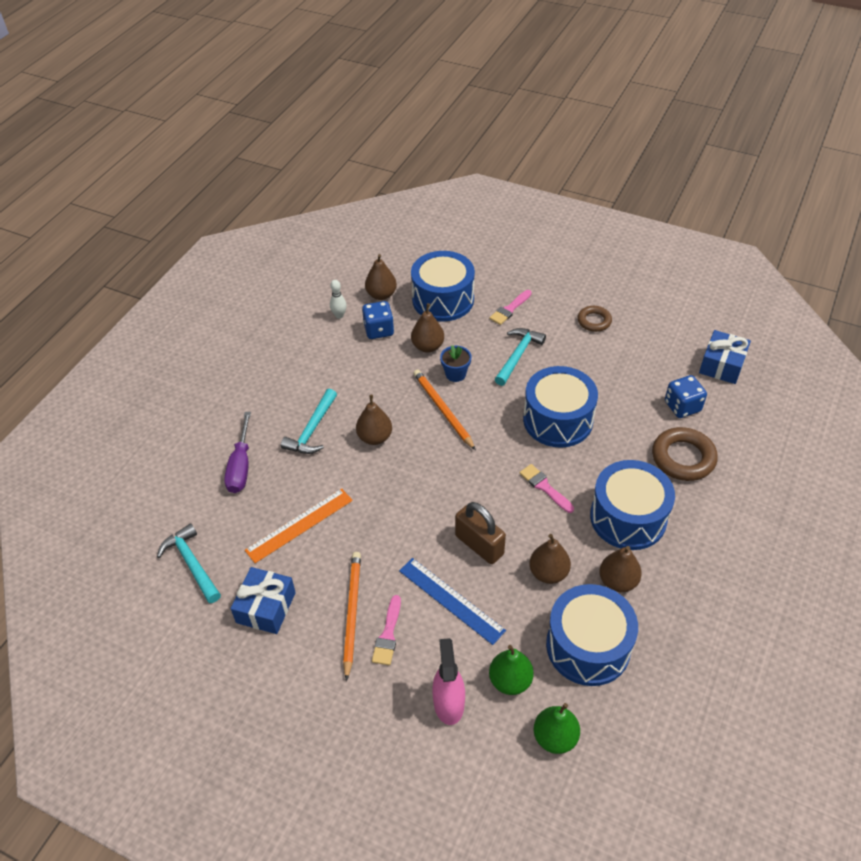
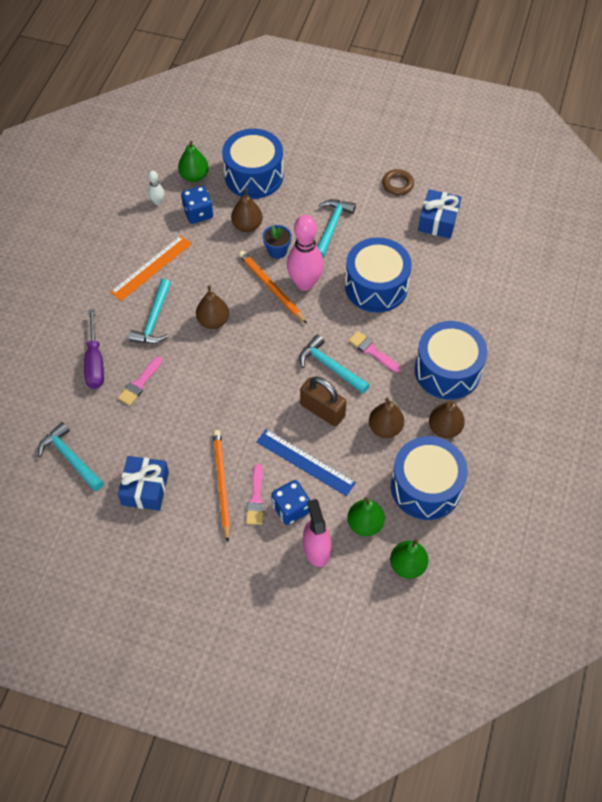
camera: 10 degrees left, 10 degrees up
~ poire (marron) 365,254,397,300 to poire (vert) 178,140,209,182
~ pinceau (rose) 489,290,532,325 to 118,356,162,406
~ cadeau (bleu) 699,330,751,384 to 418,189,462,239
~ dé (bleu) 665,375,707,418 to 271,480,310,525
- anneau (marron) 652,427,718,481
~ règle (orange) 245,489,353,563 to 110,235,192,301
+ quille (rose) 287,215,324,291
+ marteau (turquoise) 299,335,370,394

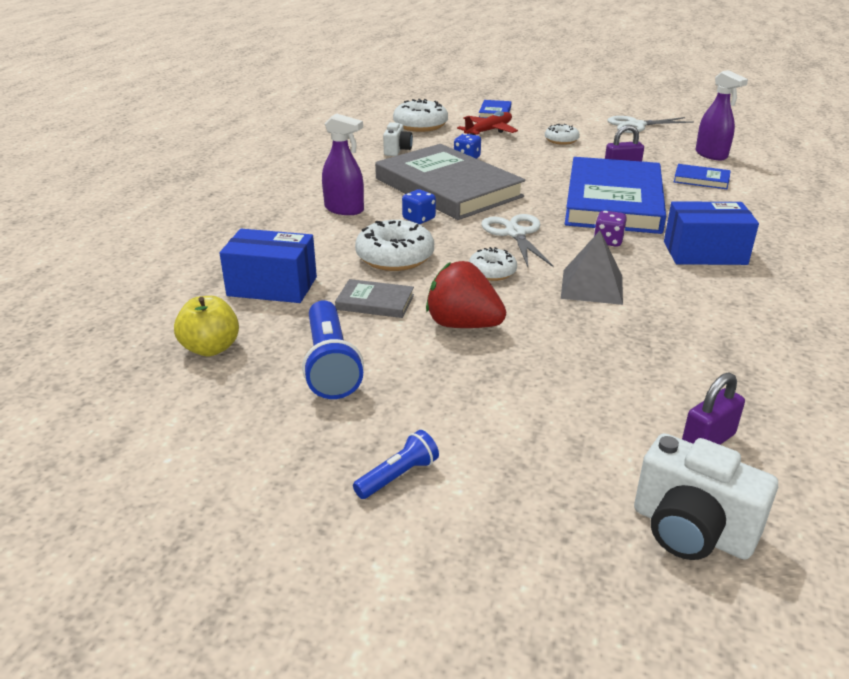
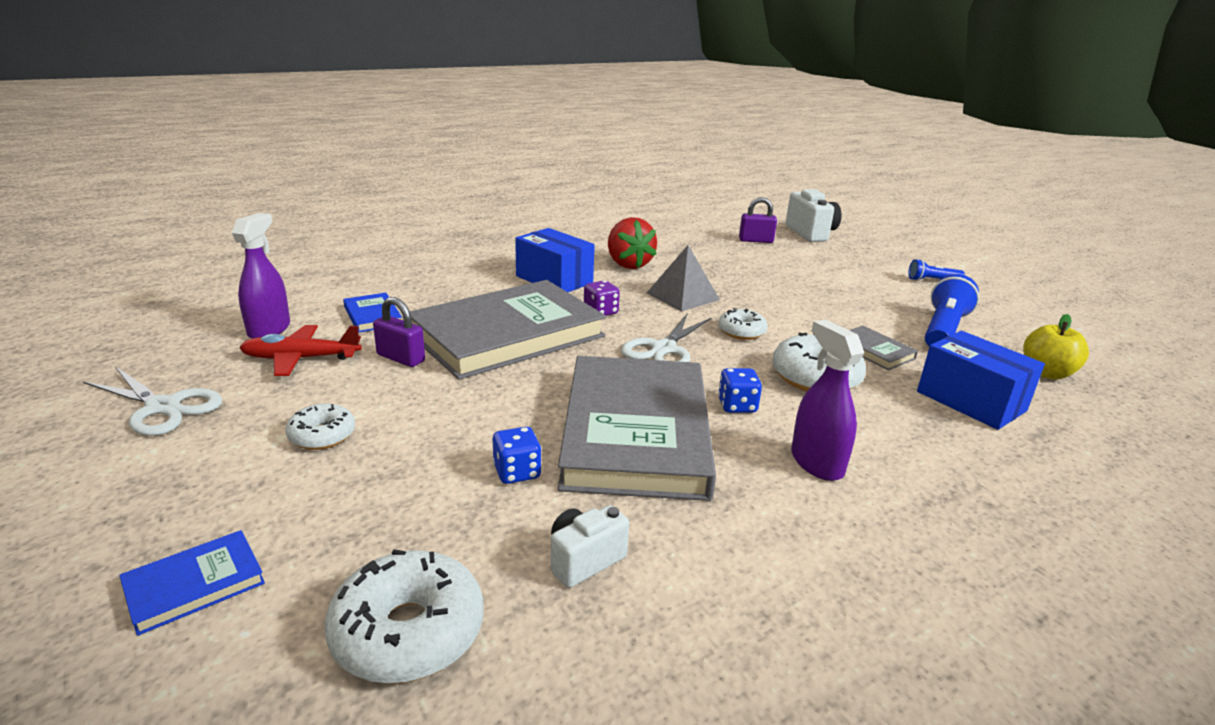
camera: 140 degrees left, 5 degrees down
~ avion (rouge) 457,111,518,135 to 239,325,362,376
~ livre (bleu) 565,157,666,234 to livre (gris) 410,280,606,380
~ fraise (rouge) 426,261,506,328 to 608,217,657,269

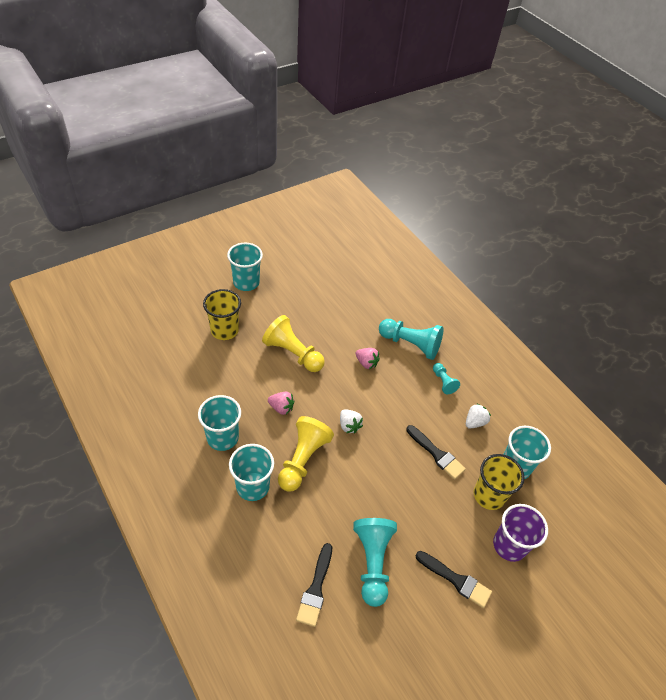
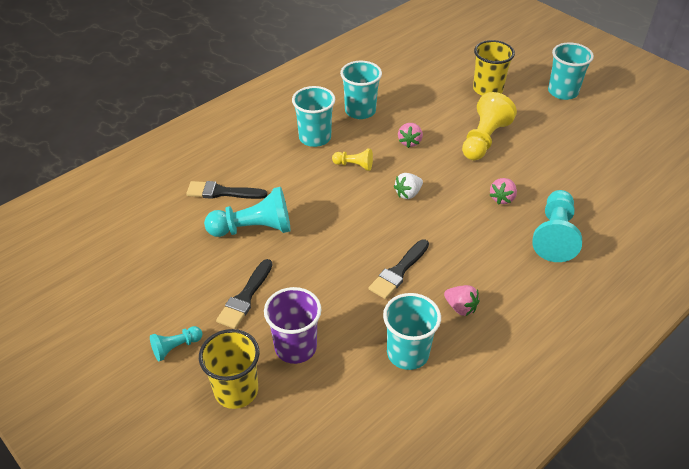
camera: 85 degrees right, 5 degrees down
~ pion (turquoise) 433,363,460,394 to 150,326,202,361
~ fraise (blanc) 466,403,491,429 to fraise (rose) 444,285,480,316
~ pion (jaune) 278,416,334,491 = 332,149,373,171 x0.53
~ gobelet (jaune) 474,454,525,510 to 199,329,259,409

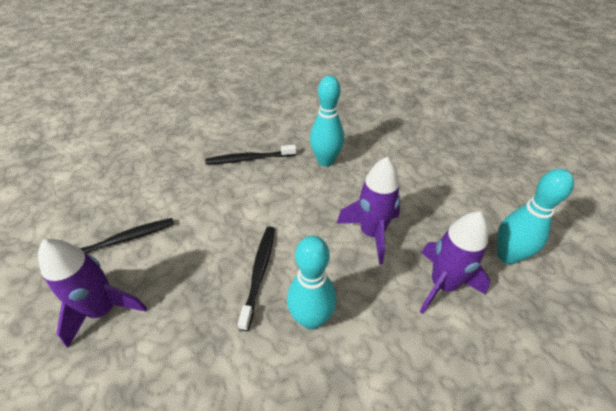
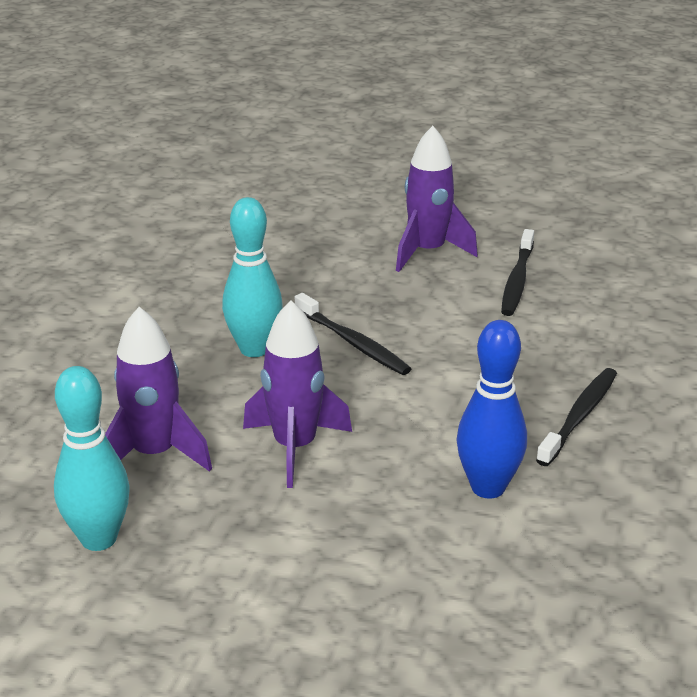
camera: 130 degrees right, 15 degrees down
~ quille (turquoise) 310,76,344,167 to quille (bleu) 456,320,527,499

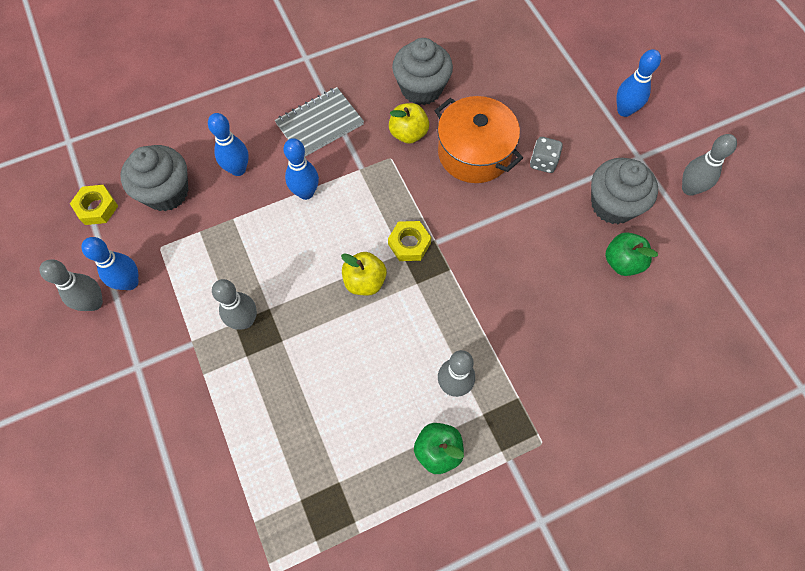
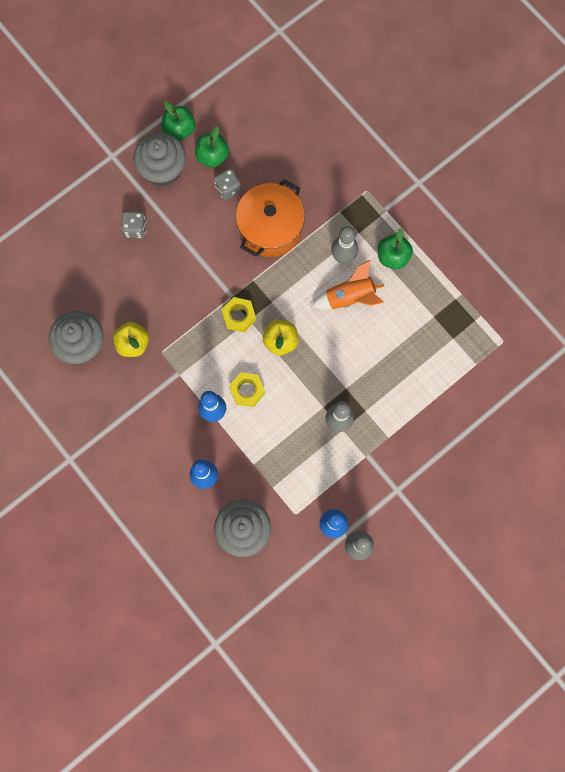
camera: 105 degrees left, 10 degrees up
- quille (bleu) 616,49,661,117
- carnet (gris) 275,87,364,157
~ marmite (orange) 434,96,523,183 to 236,179,305,257
- quille (gris) 682,134,737,196
~ écrou (jaune) 70,185,118,225 to 229,372,265,407
+ pomme (vert) 161,101,196,140
+ dé (gris) 214,168,242,200
+ fusée (orange) 312,260,384,309

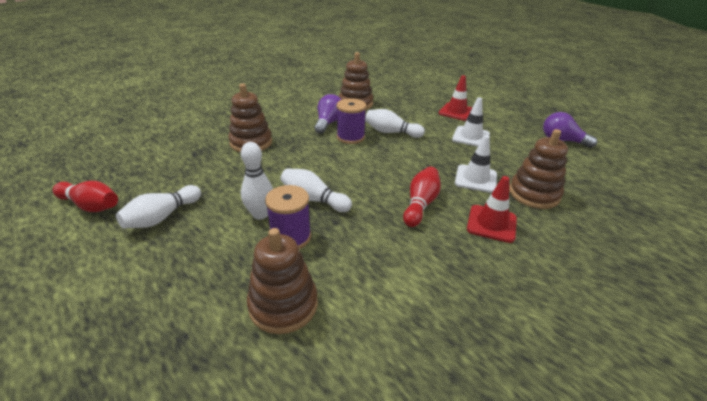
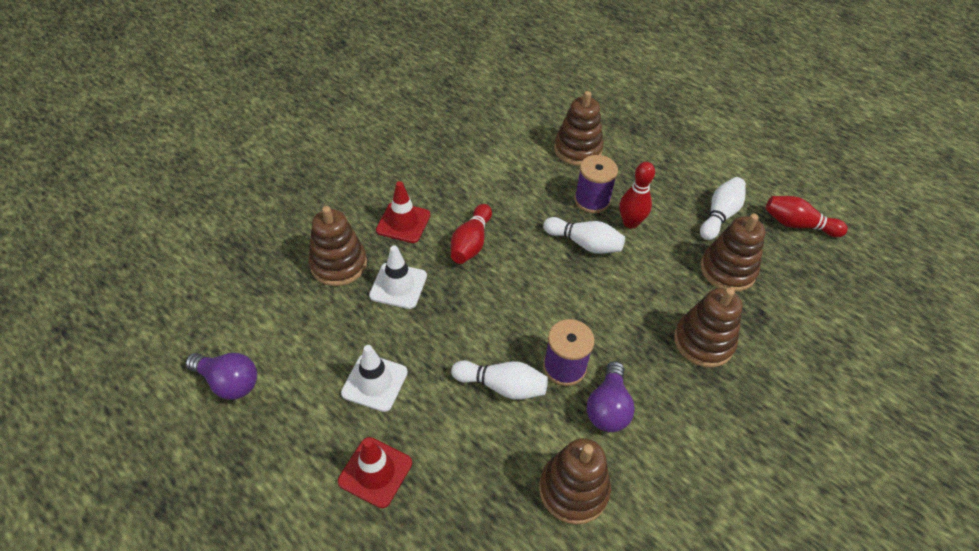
camera: 175 degrees right, 15 degrees up
~ quille (blanc) 241,142,273,219 to quille (rouge) 620,162,655,229
+ jouet à empiler (marron) 701,214,765,292

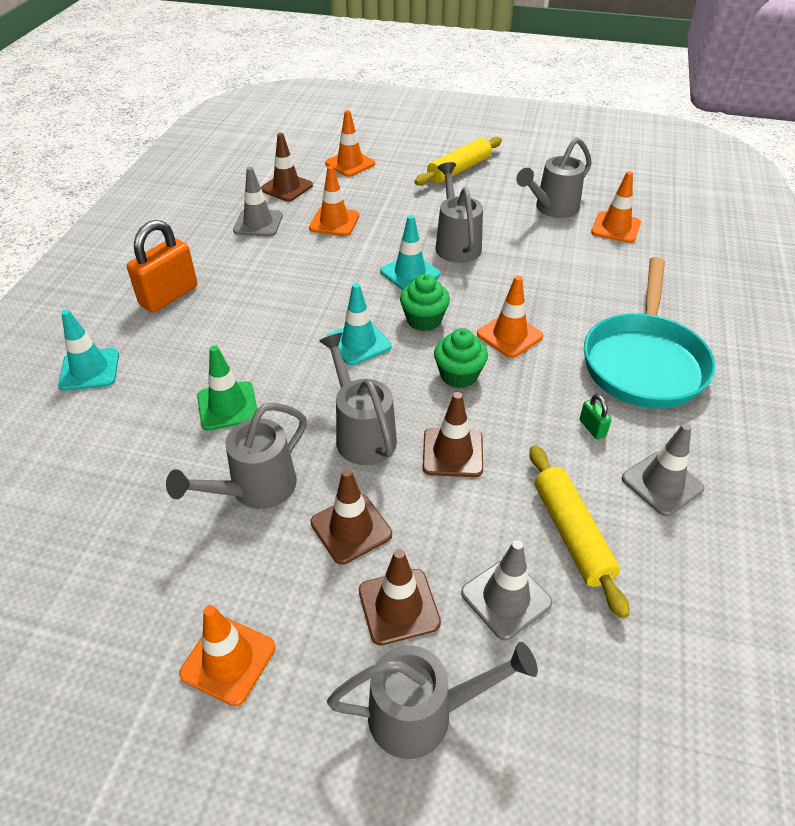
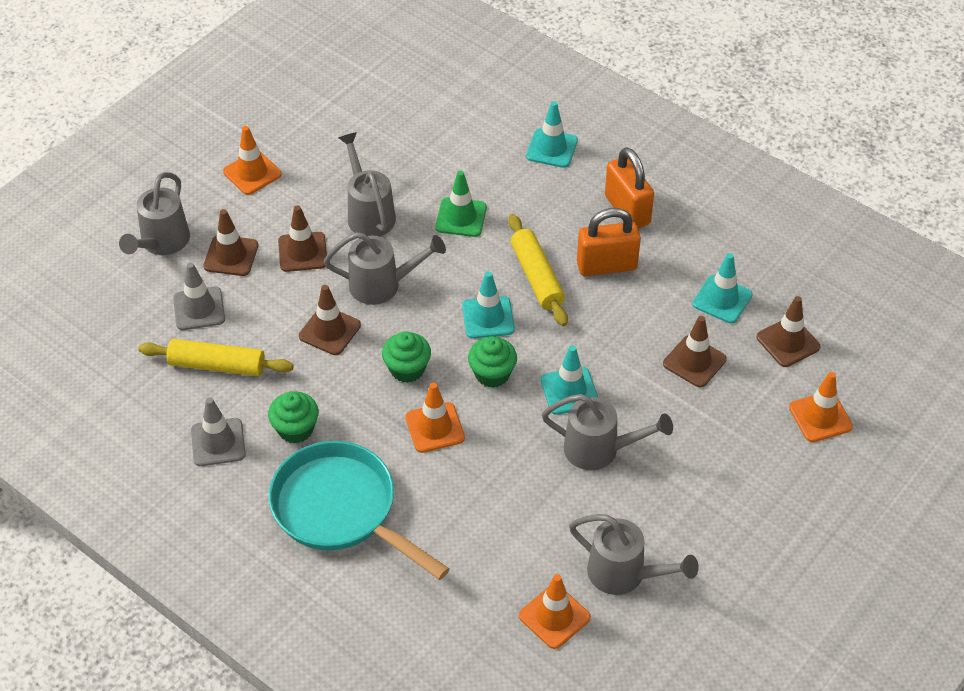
camera: 115 degrees right, 5 degrees up
~ rouleau à pâtisserie (jaune) 414,136,502,186 to 508,214,568,326
~ arrosoir (gris) 516,137,592,218 = 569,514,699,595 135 degrees clockwise
~ cône de chantier (orange) 309,166,359,236 to cône de chantier (marron) 663,316,727,387
~ cône de chantier (gris) 233,167,283,237 to cône de chantier (turquoise) 692,253,753,323
~ cadenas (vert) 580,394,612,440 to muffin (vert) 268,391,319,444
+ cadenas (orange) 577,208,641,276

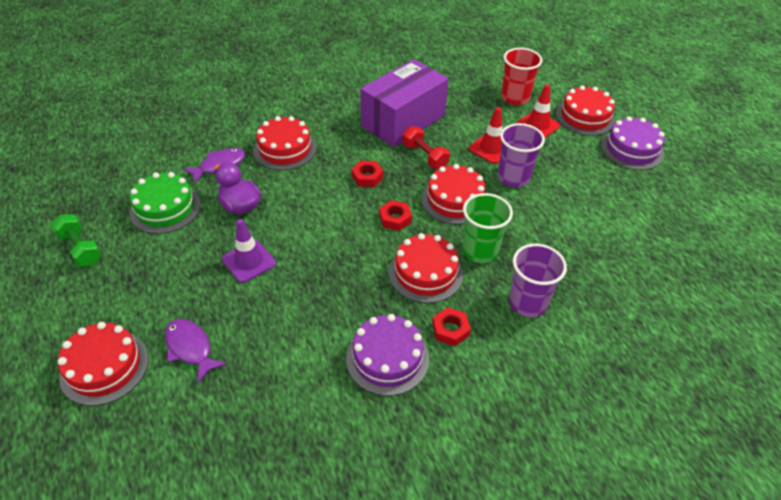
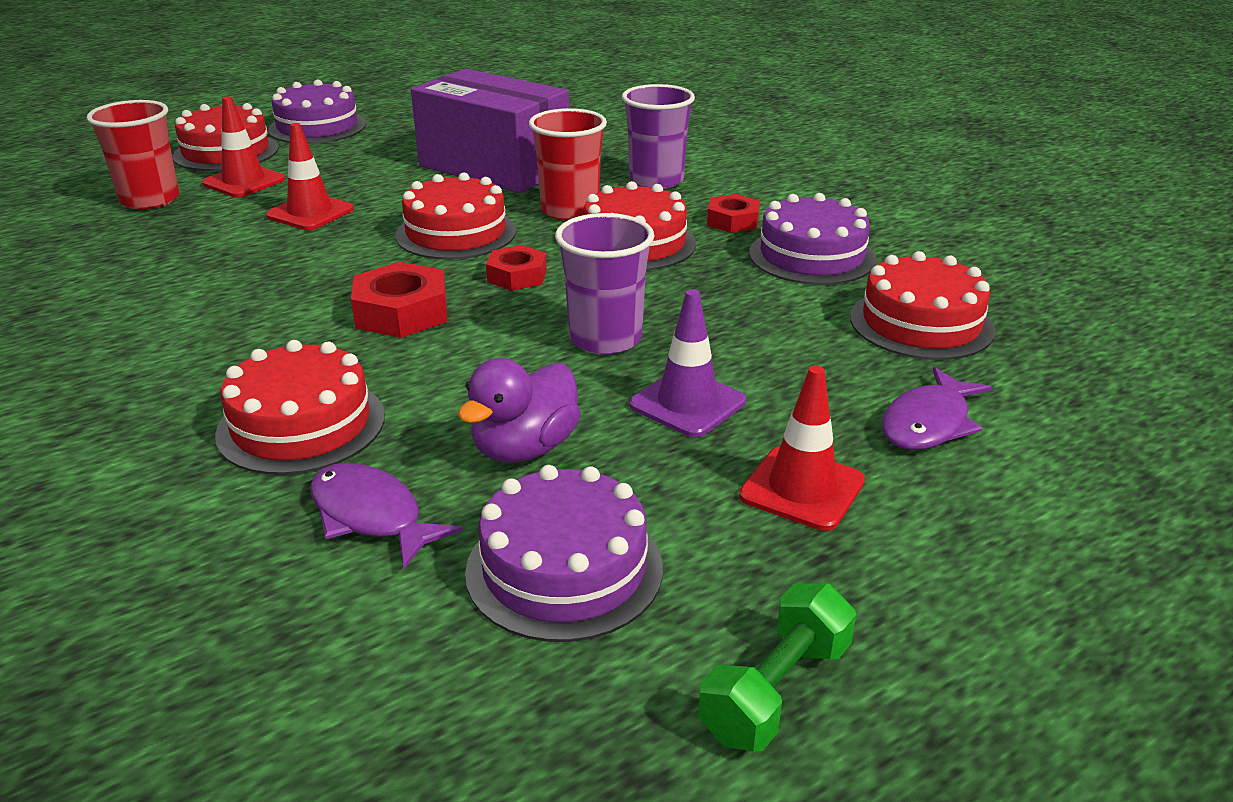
camera: 100 degrees left, 15 degrees down
~ boîte (violet) 360,59,448,147 to 411,69,569,193
~ gobelet (violet) 498,123,545,187 to 555,213,655,355
- haltère (rouge) 403,126,450,169
~ écrou (rouge) 351,161,383,187 = 351,262,447,338 x1.52
~ gâteau (vert) 129,172,200,234 to gâteau (violet) 465,465,663,642
~ gobelet (vert) 462,193,513,263 to gobelet (rouge) 529,108,607,220
~ gâteau (rouge) 57,322,149,406 to 850,251,995,360
+ cône de chantier (rouge) 739,366,865,531

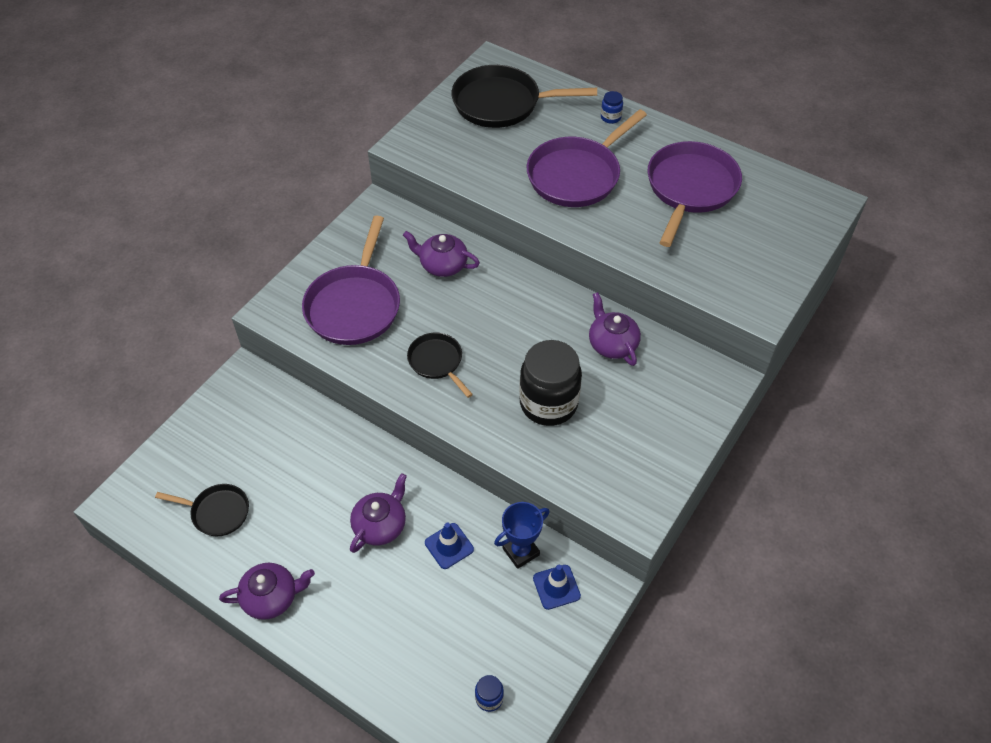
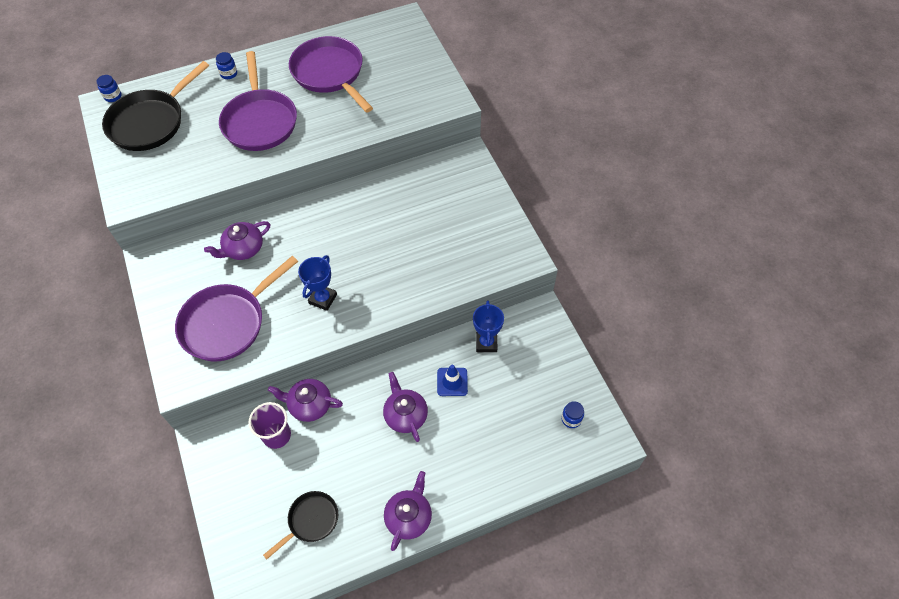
camera: 55 degrees left, 5 degrees up
~ poêle (violet) 302,216,400,345 = 175,256,298,361 90 degrees clockwise
~ théière (violet) 589,292,641,366 to 268,379,343,422
~ poêle (noir) 407,333,473,398 to trophée (bleu) 298,255,337,311
- bocal (noir) 519,340,582,426
- cône de chantier (bleu) 533,565,581,610
+ bocal (bleu) 97,75,122,102
+ gobelet (violet) 248,402,291,449

